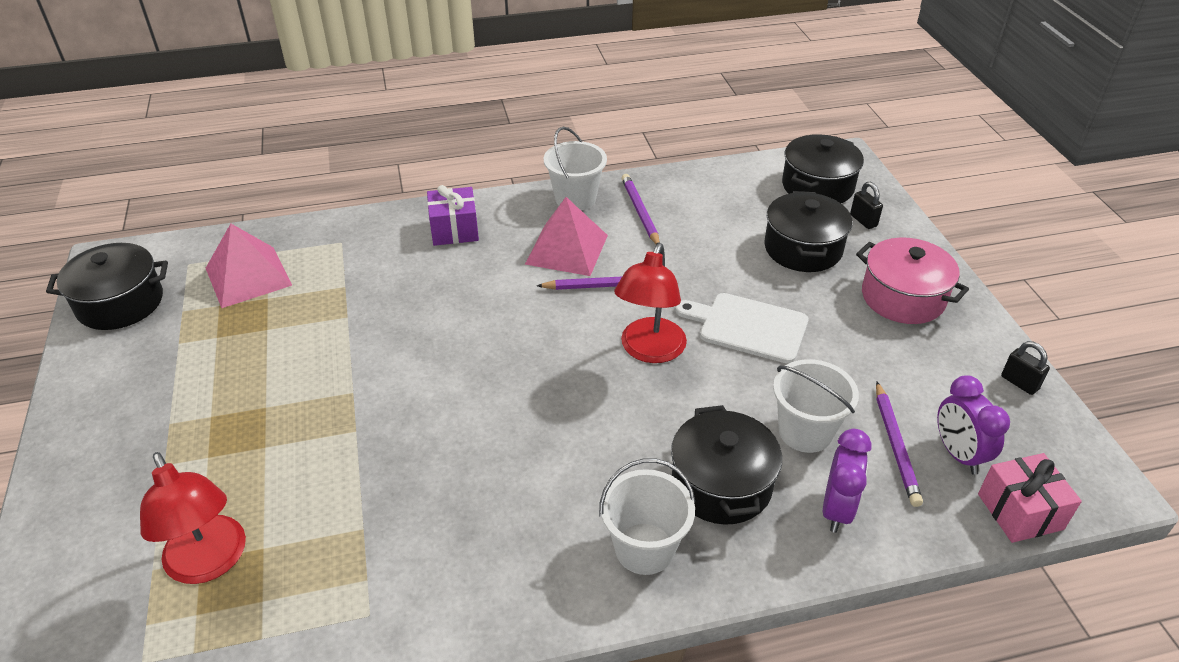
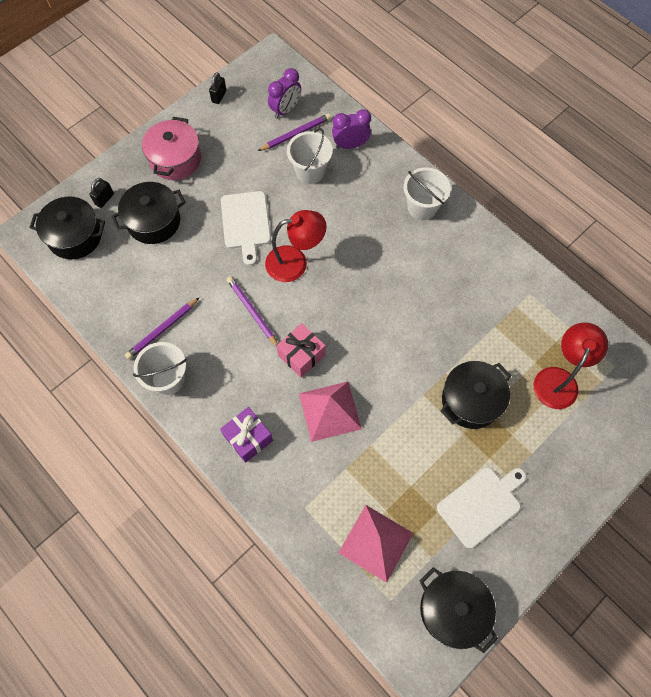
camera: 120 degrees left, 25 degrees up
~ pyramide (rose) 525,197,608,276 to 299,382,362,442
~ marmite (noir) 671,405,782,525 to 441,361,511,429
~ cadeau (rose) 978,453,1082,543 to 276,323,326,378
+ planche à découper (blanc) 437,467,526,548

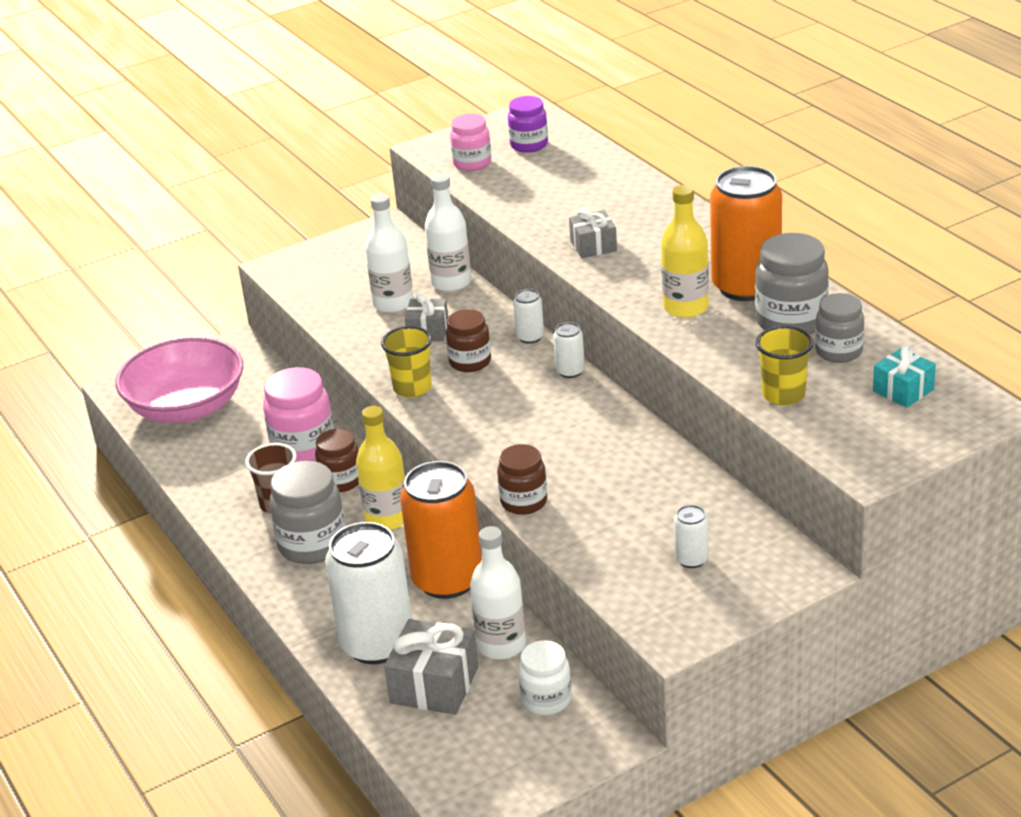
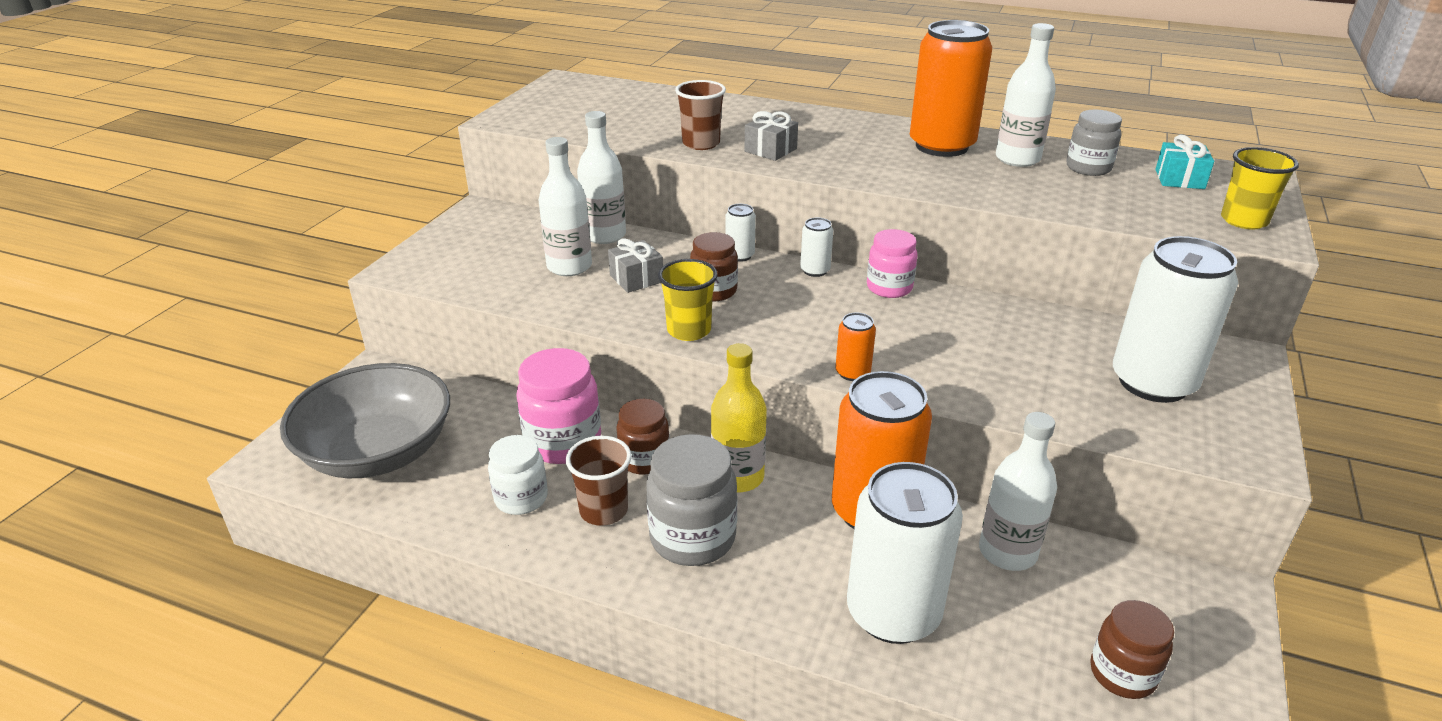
camera: 40 degrees left, 0 degrees up
- bocal (violet) 508,96,548,153
~ bocal (rose) 450,114,491,171 to 867,229,918,298
- bouteille (jaune) 661,185,709,318
~ bocal (gris) 755,233,829,334 to bouteille (blanc) 996,23,1056,167
~ gobelet (jaune) 755,326,813,406 to 1221,147,1299,229
~ bol (rose) 116,337,244,423 to bol (gris) 280,363,450,478
~ bocal (marron) 497,444,547,515 to 1090,600,1174,699
~ canette (blanc) 674,505,709,568 = 1113,236,1238,403 x2.31
- cadeau (gris) 384,619,478,715
~ bocal (blanc) 519,640,572,715 to 488,435,548,515
+ gobelet (marron) 675,80,726,150
+ canette (orange) 835,313,876,381

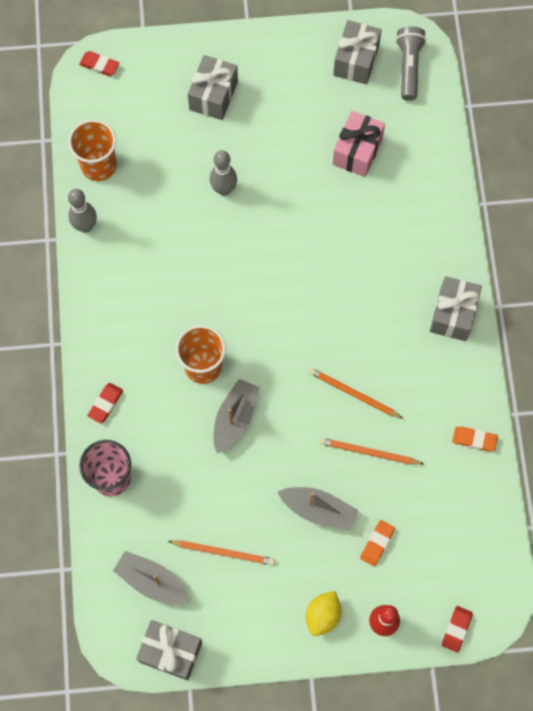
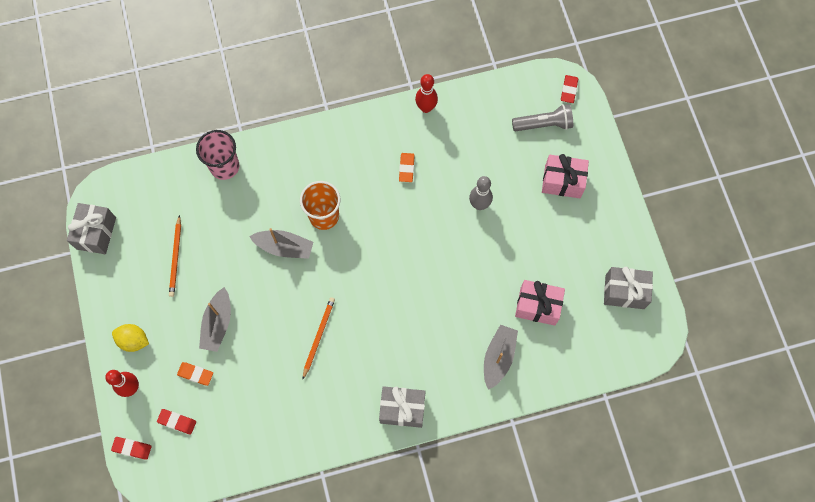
camera: 80 degrees right, 0 degrees up
~ lampe de poche (gris) 396,26,426,101 to 512,104,573,132
~ cadeau (gris) 188,55,238,120 to cadeau (rose) 542,154,589,198
- gobelet (orange) 68,119,117,181
~ quille (gris) 68,189,97,233 to quille (rouge) 415,74,438,113
~ gomme (rouge) 87,383,123,423 to 157,409,196,434
~ gomme (orange) 452,427,498,451 to 399,153,415,182
- crayon (orange) 320,438,424,465
~ bateau (gris) 113,551,190,604 to 484,325,518,390

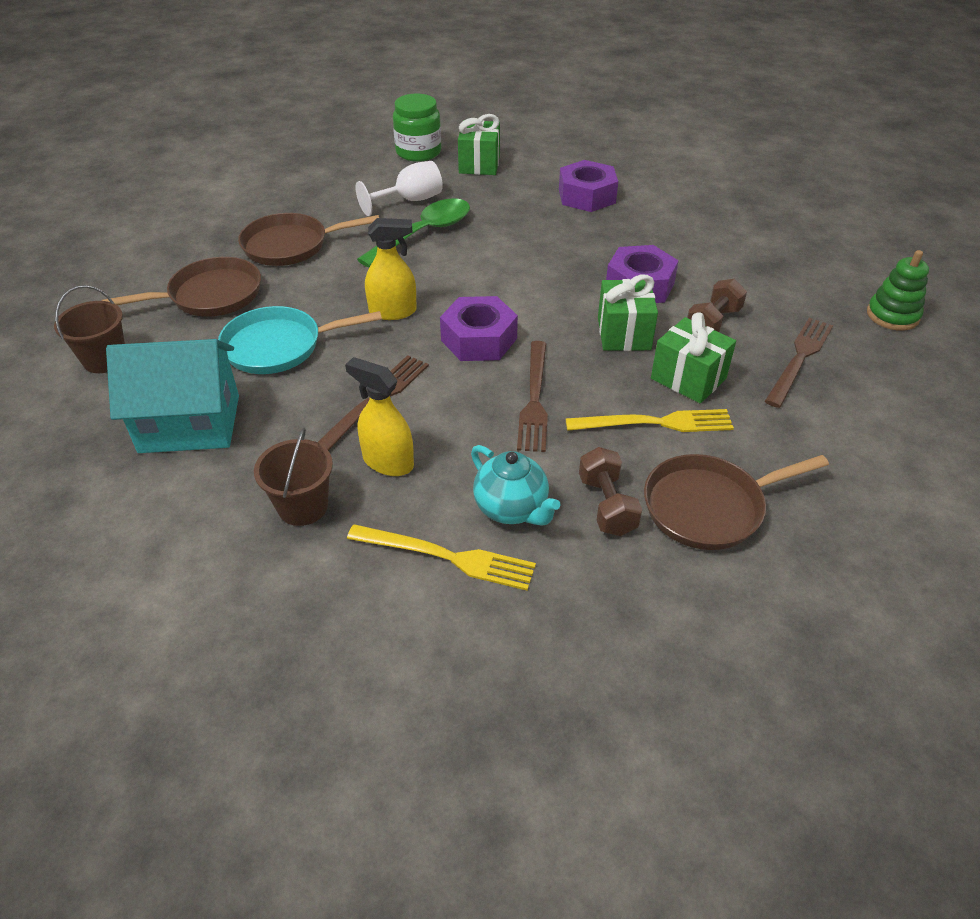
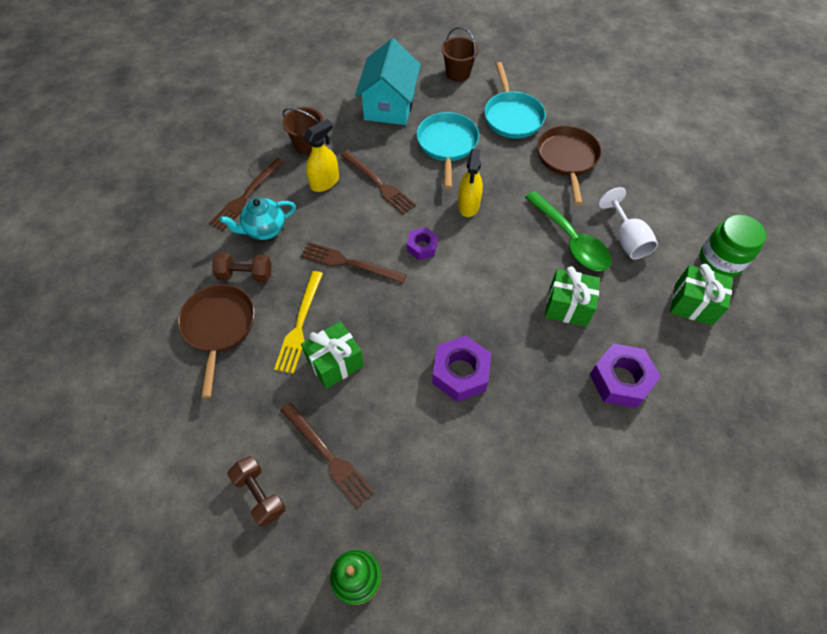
camera: 105 degrees right, 15 degrees up
~ poêle (marron) 102,257,261,317 to poêle (turquoise) 484,62,546,139
~ cadeau (vert) 598,275,658,351 to 545,266,600,327
~ haltère (marron) 687,279,747,332 to 227,456,286,527
~ écrou (violet) 440,296,518,361 = 407,227,438,260 x0.59
~ fourchette (jaune) 347,524,536,591 to fourchette (marron) 209,158,284,231

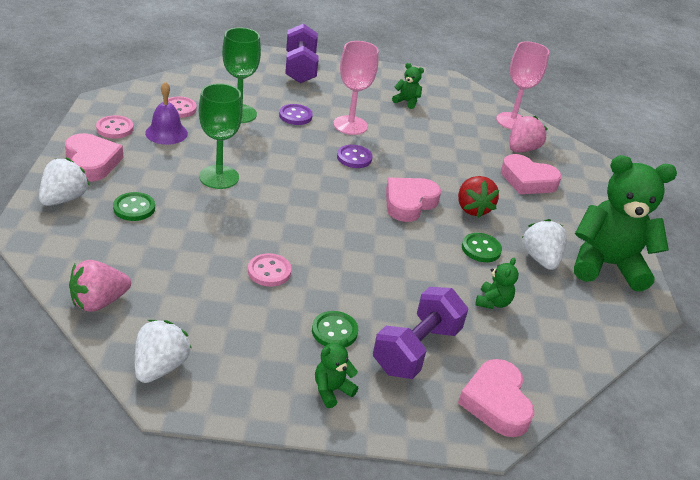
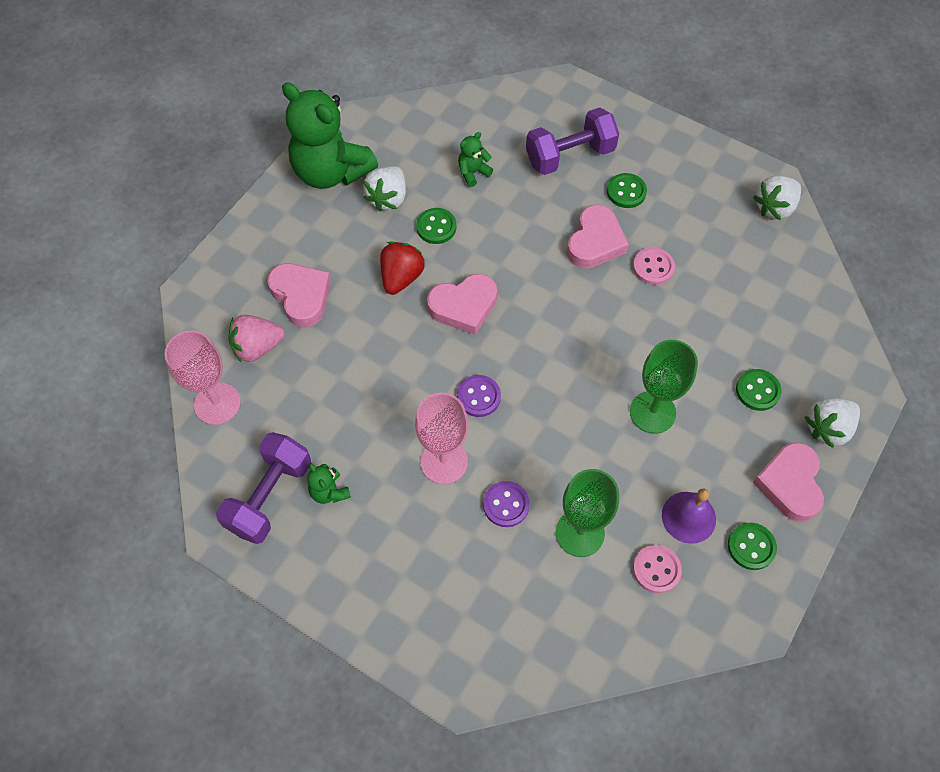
camera: 145 degrees left, 25 degrees up
~ haltère (violet) 285,24,318,83 to 216,432,311,544
~ bouton (rose) 96,115,134,139 to bouton (vert) 728,523,777,570
- fraise (rose) 69,260,131,312
- ours en peluche (vert) 315,338,358,408
~ cœur (rose) 458,359,534,437 to 567,205,629,269

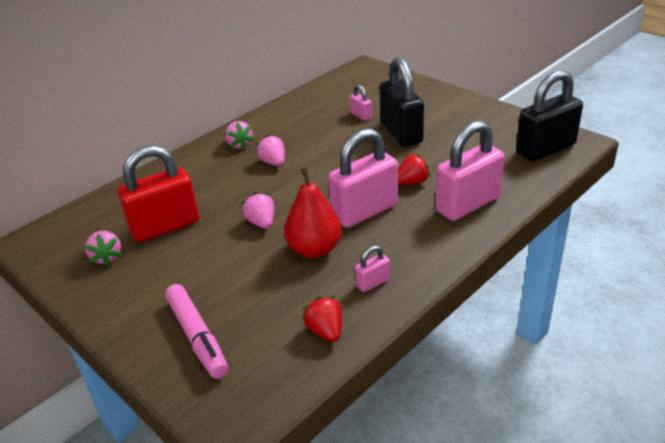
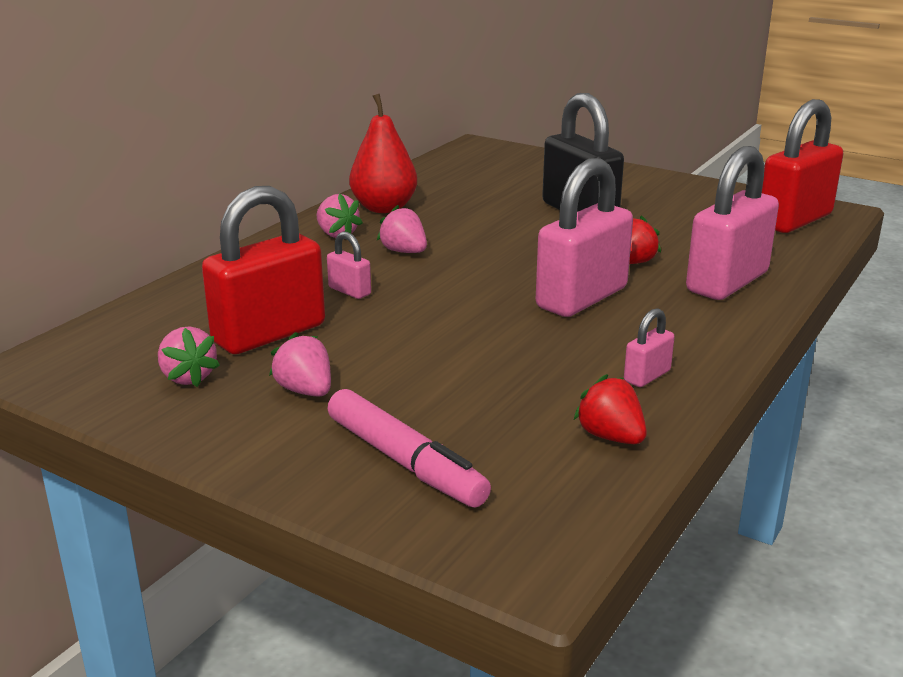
camera: 15 degrees left, 10 degrees down
~ cadenas (noir) 516,70,583,161 to cadenas (rouge) 762,99,843,233
~ cadenas (rose) 349,84,372,121 to 327,232,371,299
~ poire (rouge) 284,167,342,258 to 349,94,417,213
~ fraise (rose) 241,192,274,229 to 269,332,331,397

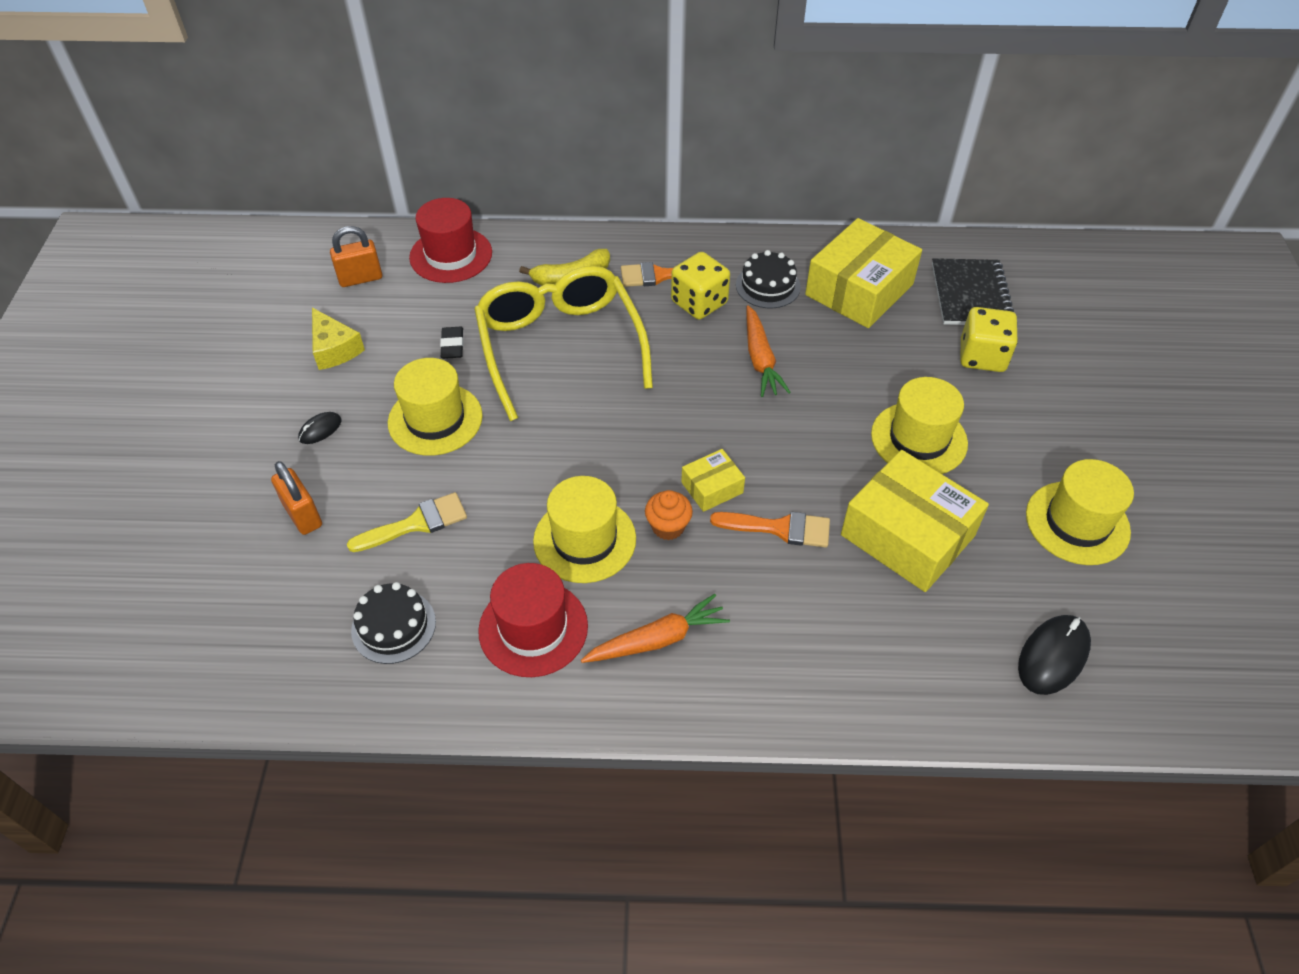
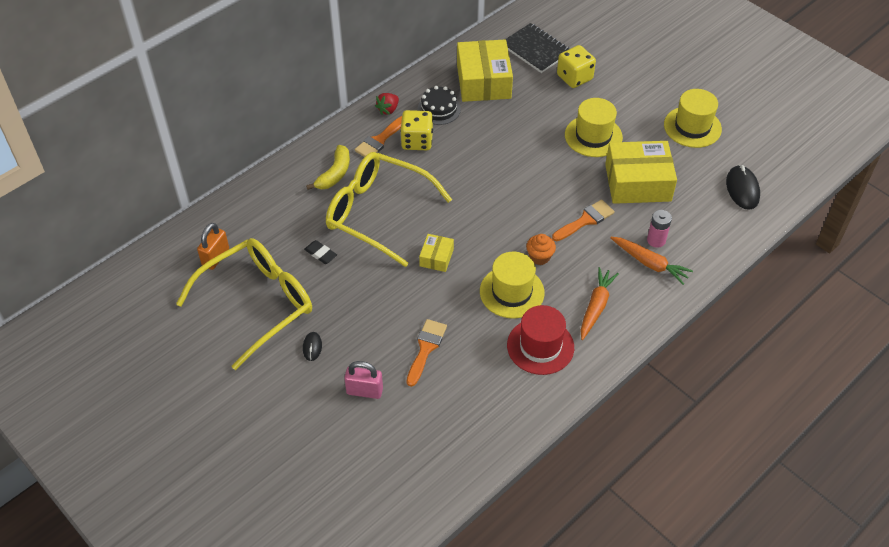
camera: 45 degrees left, 0 degrees up
- chapeau (rouge) 409,198,492,283
~ carotte (orange) 746,305,791,397 to 610,237,693,285
~ fromage (jaune) 312,308,365,370 to lunettes (jaune) 176,238,312,370
- chapeau (jaune) 388,358,483,456
~ boîte (jaune) 681,449,745,512 to 419,234,454,272
~ cadenas (orange) 271,461,322,535 to cadenas (rose) 344,361,383,399
~ pinceau (jaune) 347,492,467,552 to pinceau (orange) 406,319,447,387
- gâteau (noir) 351,582,436,664
+ fraise (rouge) 375,93,399,115
+ pile (rose) 647,210,672,248

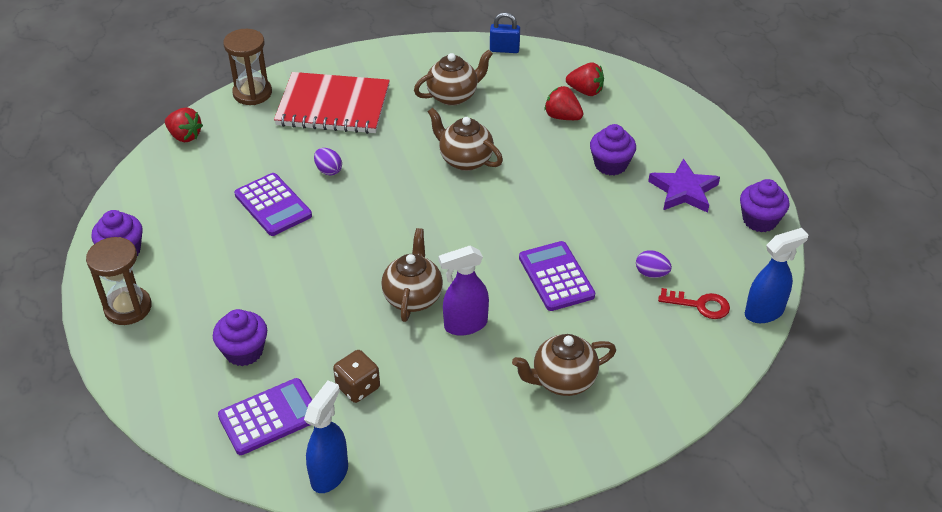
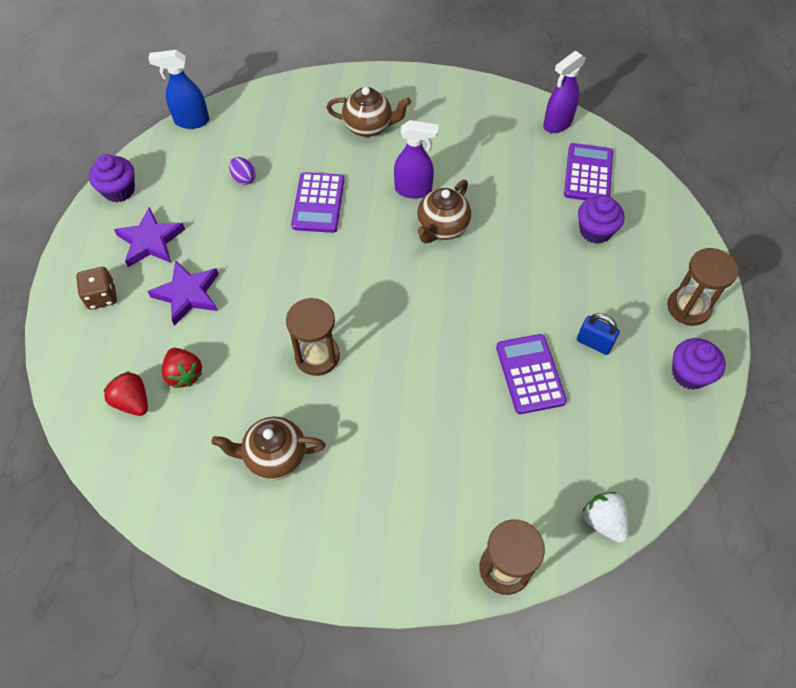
camera: 155 degrees left, 15 degrees up
~ cadenas (bleu) 490,12,520,53 to 577,313,620,355
- carnet (rouge) 274,72,390,134
~ fraise (rouge) 165,107,203,142 to fraise (blanc) 582,492,628,543
~ théière (marron) 427,108,503,171 to sablier (marron) 286,298,340,376
~ muffin (violet) 590,124,636,175 to étoile (violet) 147,260,219,326
- œuf (violet) 314,148,342,176
- clé (rouge) 658,288,730,319
~ dé (marron) 333,350,380,403 to 76,267,117,310
~ calculatrice (violet) 218,378,312,455 = 564,143,613,200 105 degrees clockwise
~ vaporisateur (bleu) 304,381,348,493 to vaporisateur (violet) 543,51,586,133

